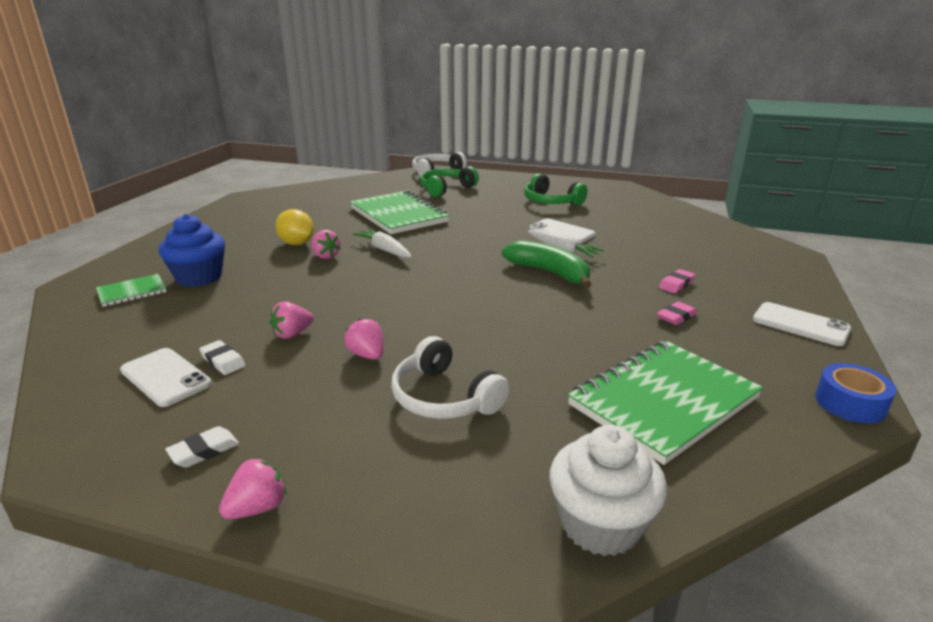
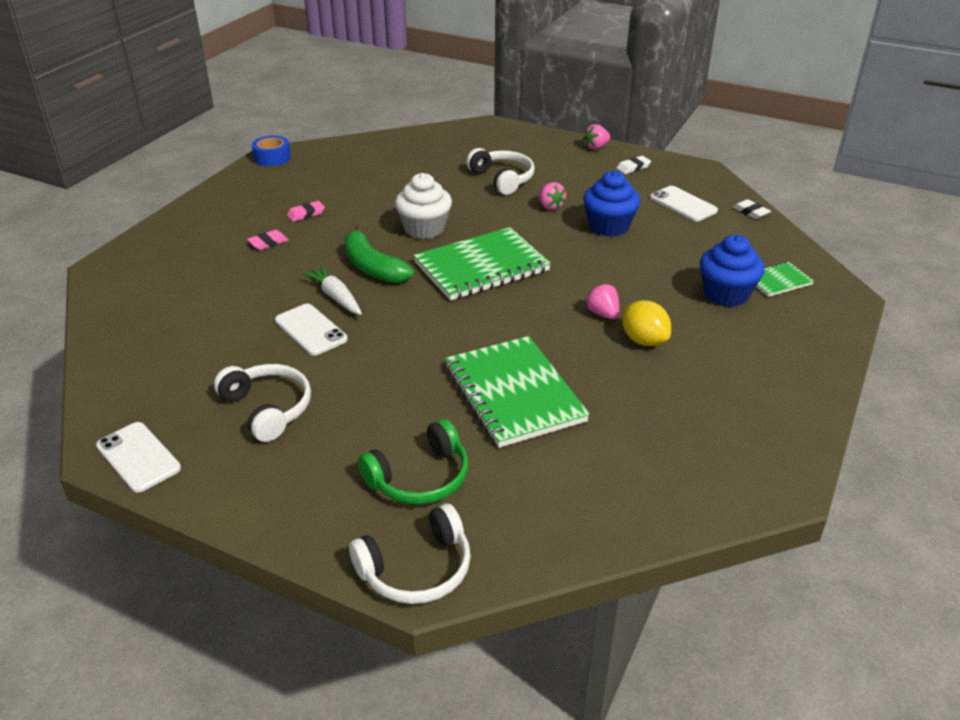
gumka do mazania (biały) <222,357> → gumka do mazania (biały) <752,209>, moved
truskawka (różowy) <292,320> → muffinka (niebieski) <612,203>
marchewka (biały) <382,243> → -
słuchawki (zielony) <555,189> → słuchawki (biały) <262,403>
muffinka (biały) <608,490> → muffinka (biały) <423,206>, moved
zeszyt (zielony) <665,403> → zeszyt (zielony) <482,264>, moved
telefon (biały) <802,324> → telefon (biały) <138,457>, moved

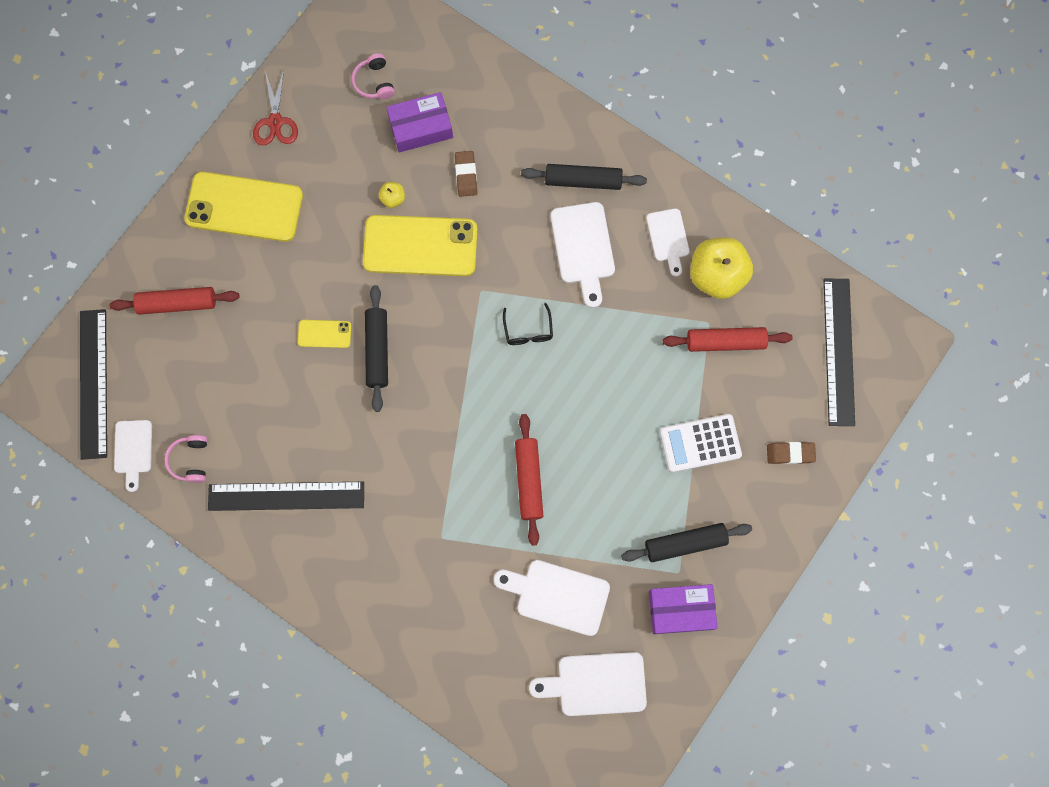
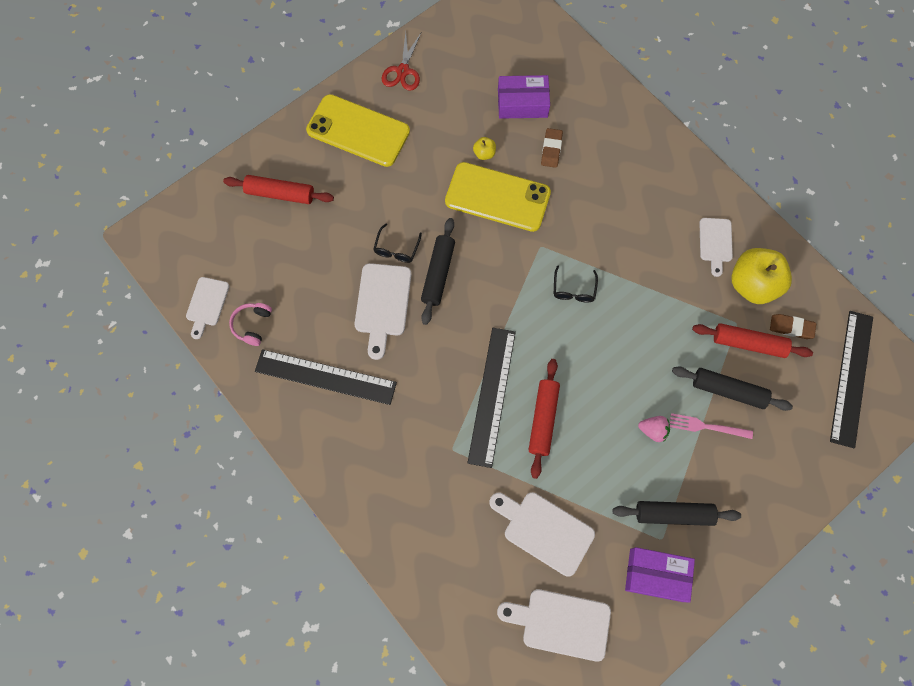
linijka (czarny) <93,384> → linijka (czarny) <491,398>, moved
telefon (żółty) <324,334> → okulary (czarny) <397,243>
słuchawki (różowy) <373,76> → -
wałek do ciasta (czarny) <584,177> → wałek do ciasta (czarny) <732,389>, moved
deska do krojenia (biały) <583,255> → deska do krojenia (biały) <383,311>, moved
kalkulator (biały) <701,443> → widelec (różowy) <711,426>
gumka do mazania (brązowy) <791,453> → gumka do mazania (brązowy) <793,326>, moved
- → truskawka (różowy) <654,429>

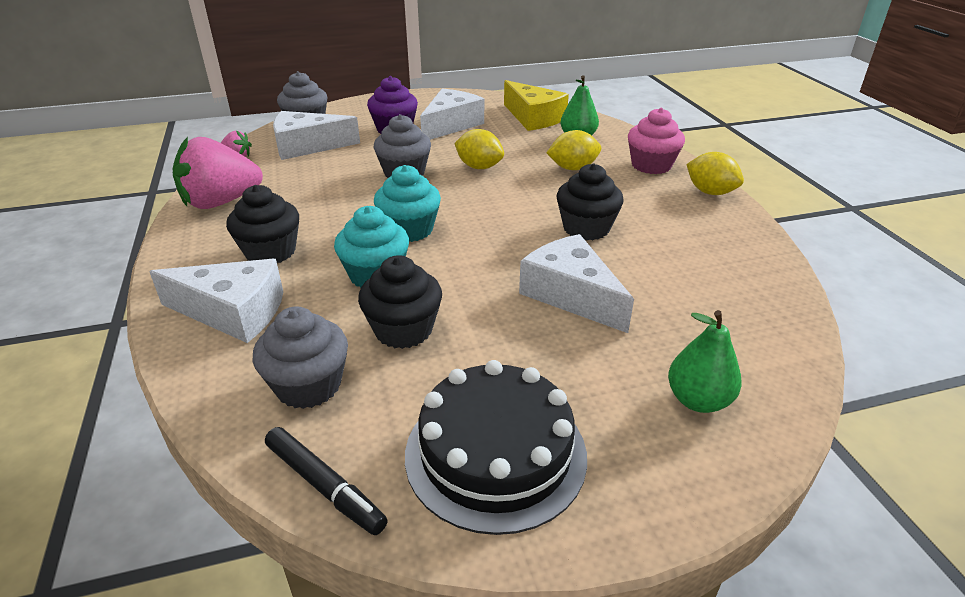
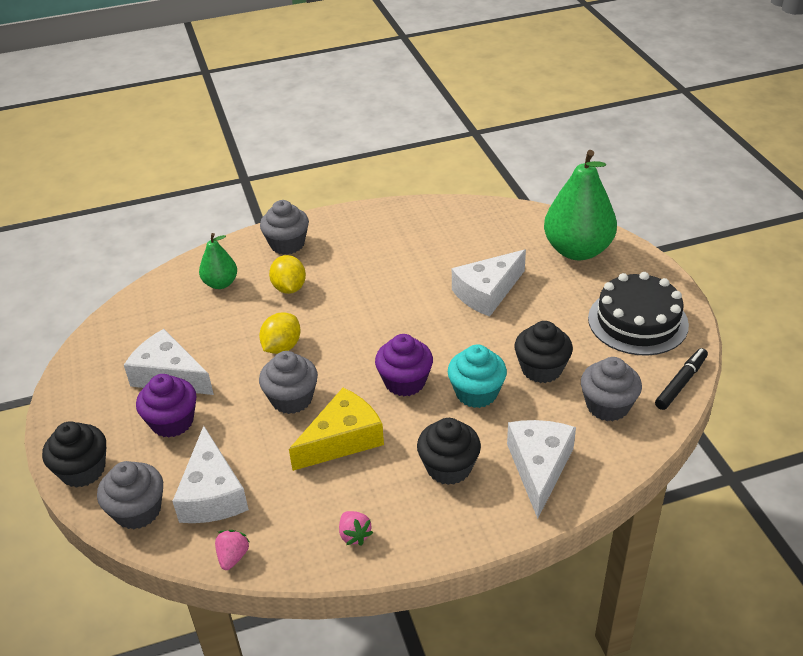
truskawka (różowy) <217,173> → truskawka (różowy) <356,528>, x0.44
muffinka (turkusowy) <407,203> → muffinka (fioletowy) <404,365>
ser (żółty) <536,105> → ser (żółty) <336,429>, moved
muffinka (czarny) <590,201> → muffinka (czarny) <74,454>, moved
muffinka (różowy) <656,141> → muffinka (szary) <284,227>
gruszka (zielony) <705,361> → gruszka (zielony) <580,205>, x1.92
cytryna (żółty) <715,173> → -

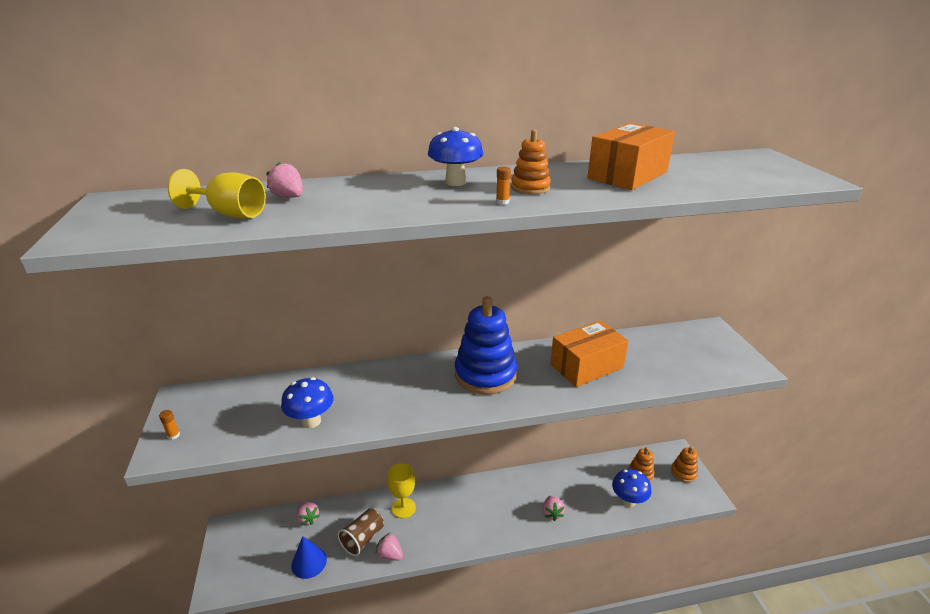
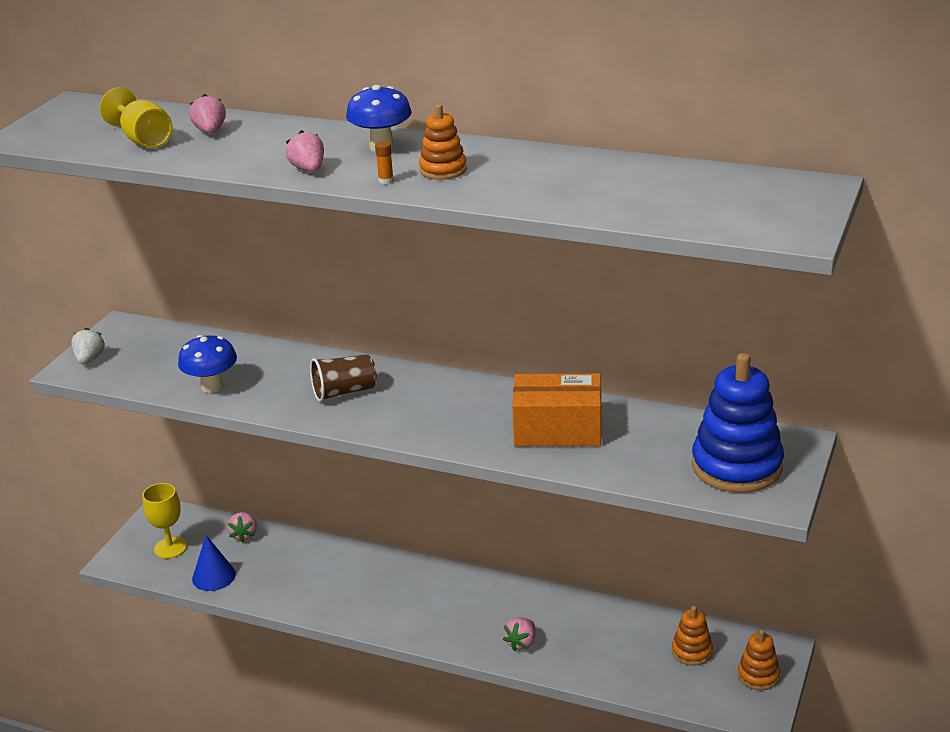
klej w sztyfcie (pomarańczowy) <169,425> → truskawka (biały) <88,346>
szklanka (brązowy) <360,532> → szklanka (brązowy) <343,378>, moved
truskawka (różowy) <389,547> → truskawka (różowy) <305,151>, moved
kielich (żółty) <402,490> → kielich (żółty) <164,521>, moved
zabawka nakładanka (niebieski) <486,345> → zabawka nakładanka (niebieski) <738,423>, moved
pudełko (pomarańczowy) <631,156> → -
grzyb (niebieski) <631,488> → -

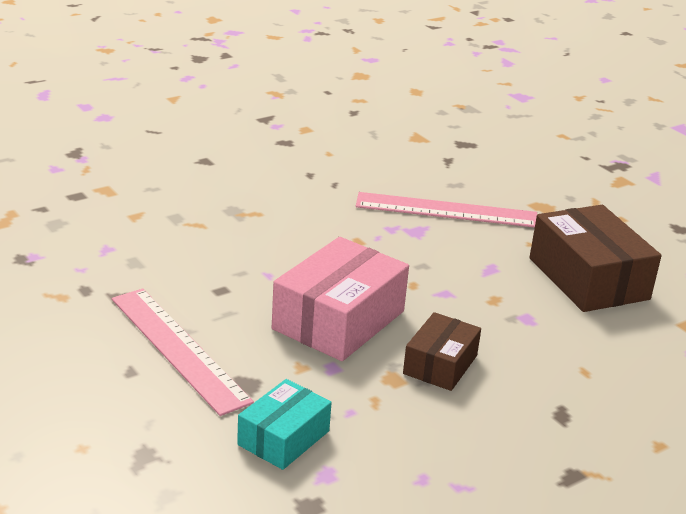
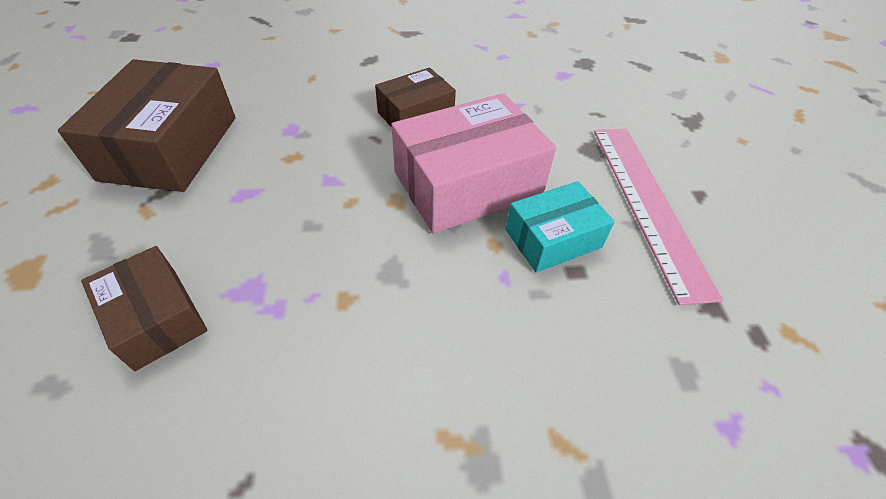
pudełko (turkusowy) <284,424> → pudełko (turkusowy) <560,226>, moved
linijka (różowy) <446,210> → pudełko (brązowy) <144,308>

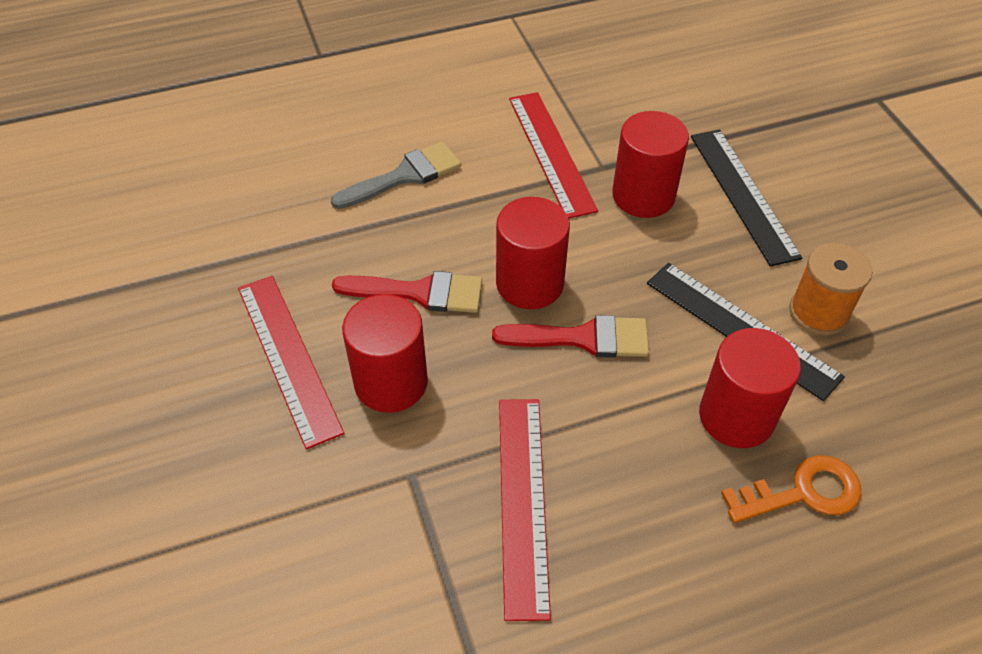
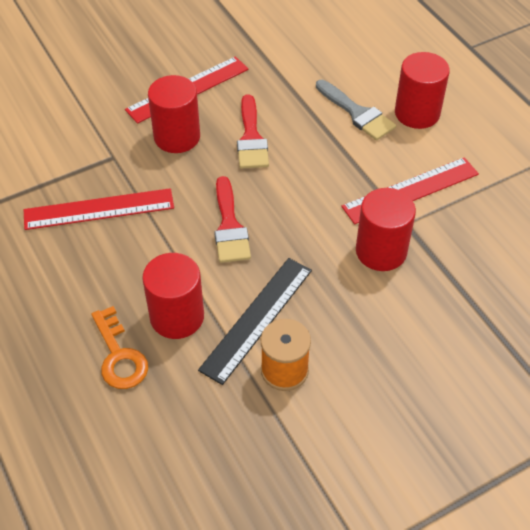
walec (czerwony) <533,253> → walec (czerwony) <422,90>, moved
linijka (czarny) <746,198> → -

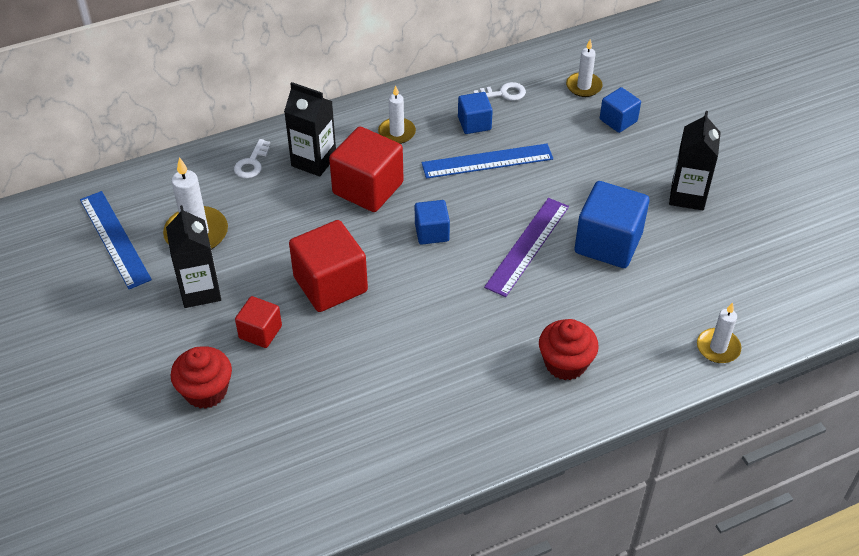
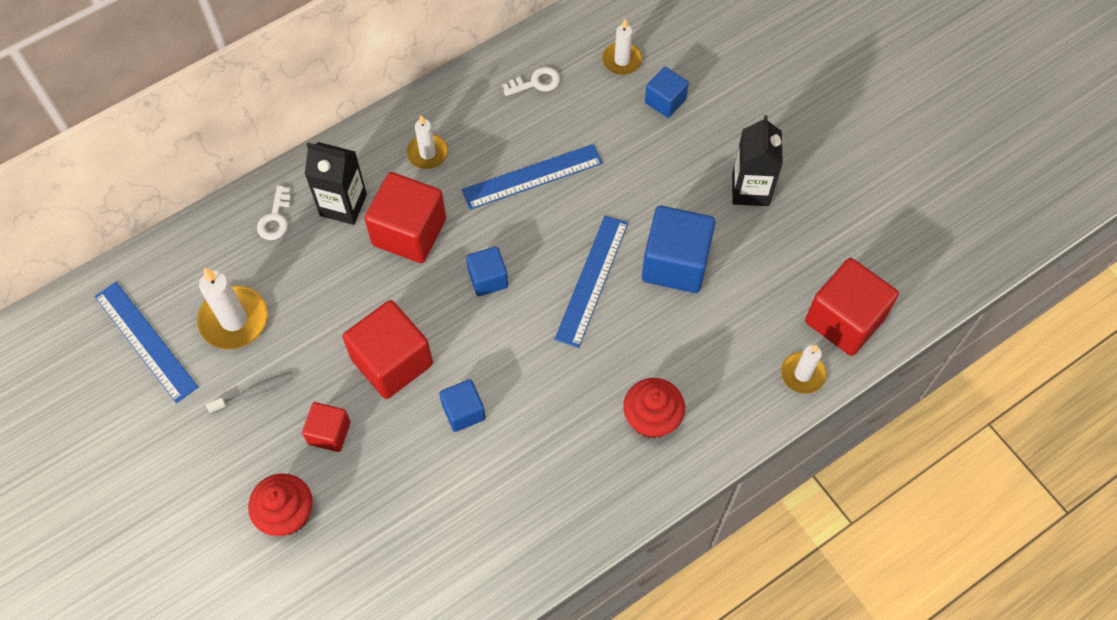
karton mleka (czarny) <193,256> → szczoteczka do zębów (szary) <250,393>
sześcian (niebieski) <475,113> → sześcian (niebieski) <462,405>, moved
linijka (fioletowy) <526,247> → linijka (niebieski) <591,281>
- → sześcian (czerwony) <852,307>

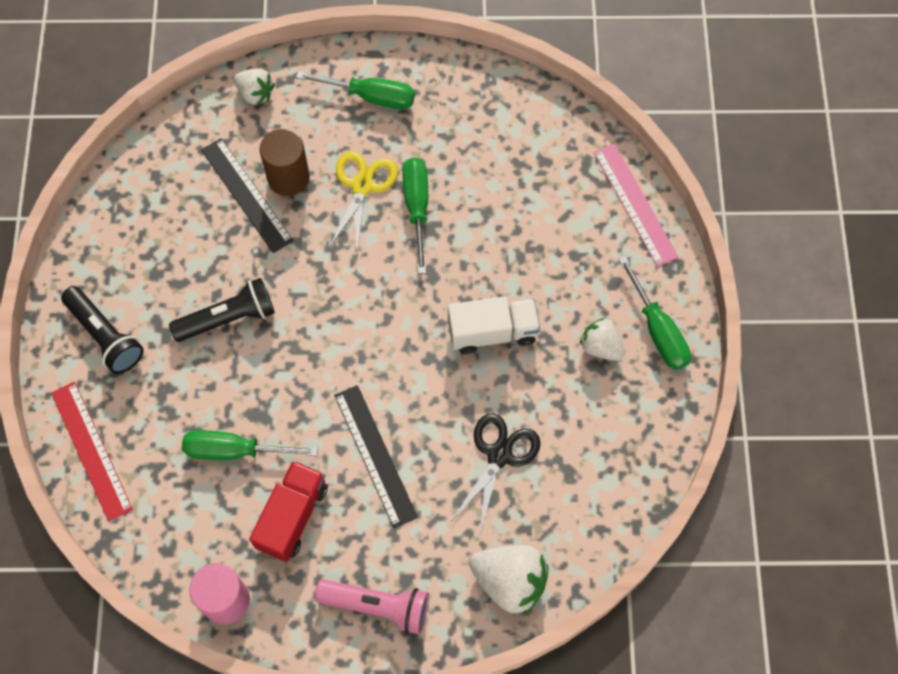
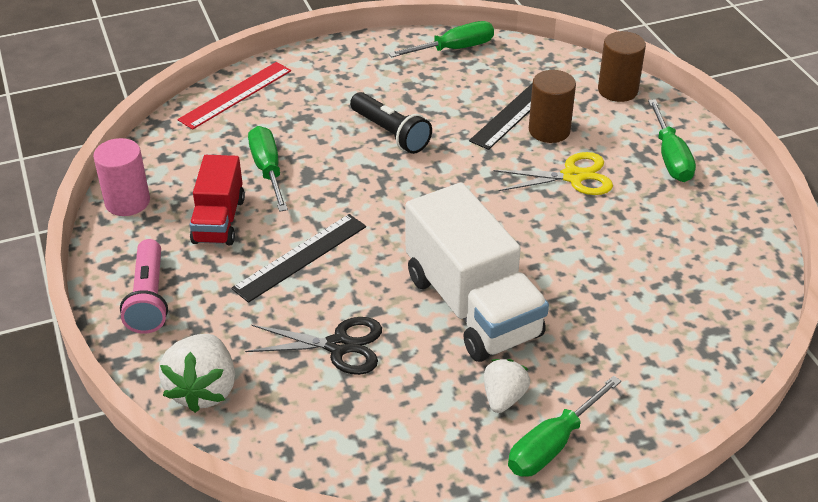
latarka (czarny) <102,330> → -
truskawka (biały) <254,86> → walec (brązowy) <622,66>
ciężarówka (czerwony) <288,511> → ciężarówka (czerwony) <217,200>, 90 degrees clockwise
śrubokręt (zielony) <415,216> → śrubokręt (zielony) <441,39>, moved
ciężarówka (biały) <494,325> → ciężarówka (biały) <477,272>, x1.71
linijka (różowy) <636,205> → -

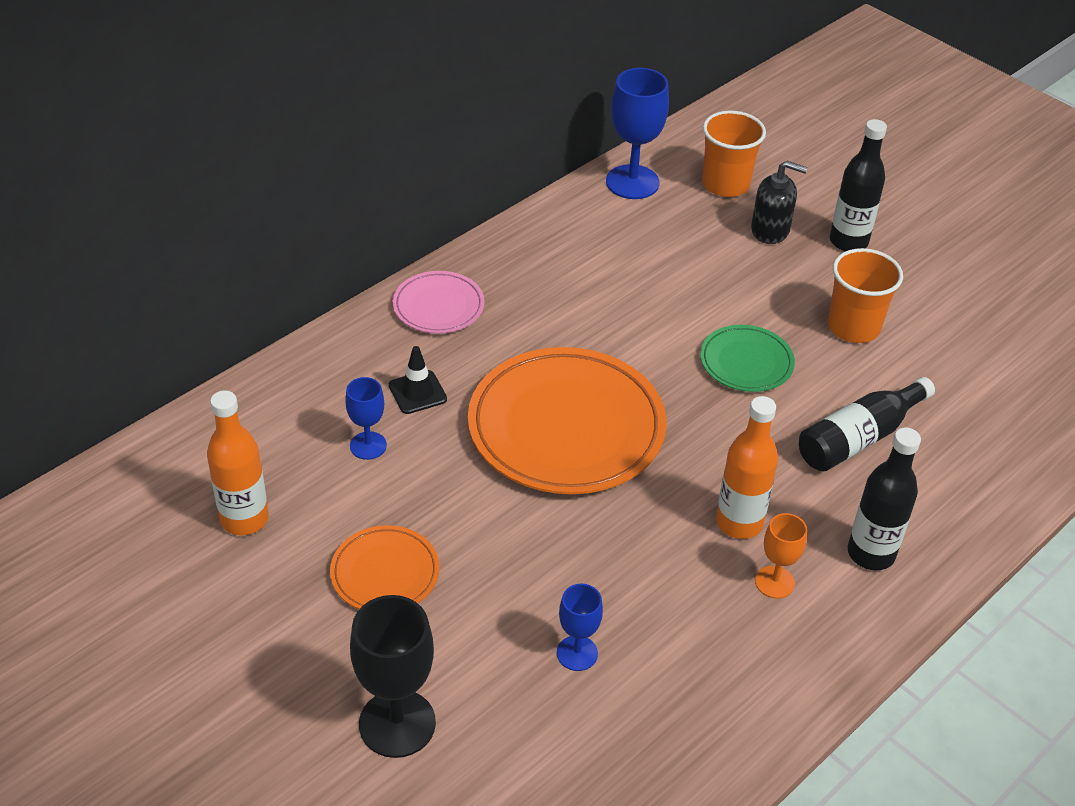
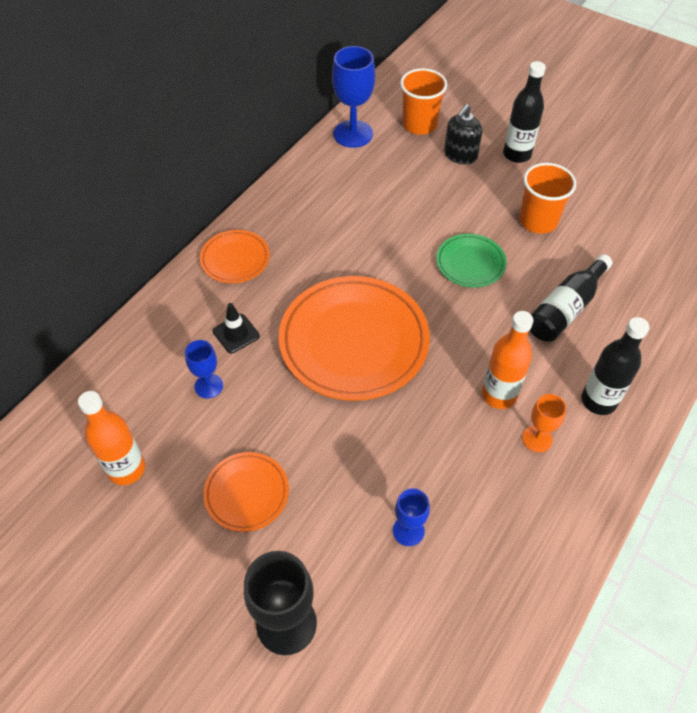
talerz (różowy) <439,302> → talerz (pomarańczowy) <235,256>
dozownik mydła (czarny) <779,202> → dozownik mydła (czarny) <463,134>, 120 degrees clockwise

